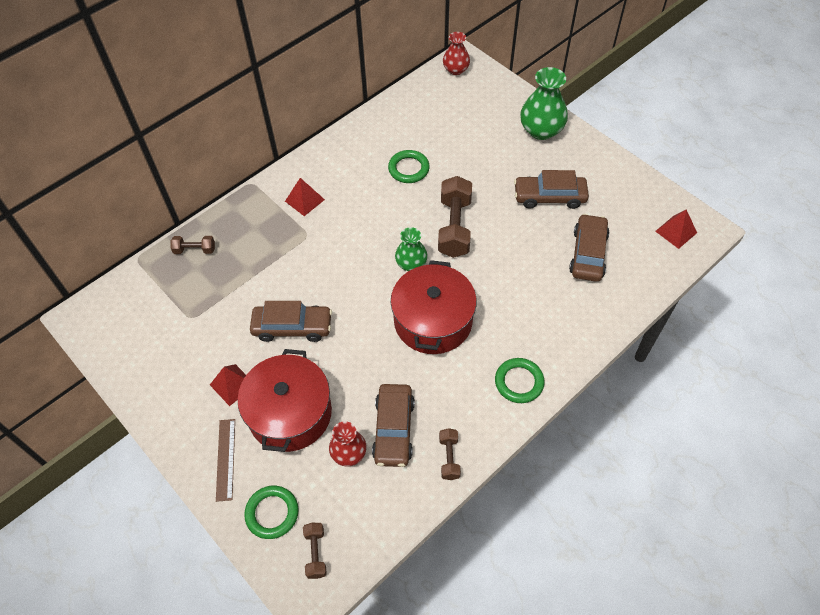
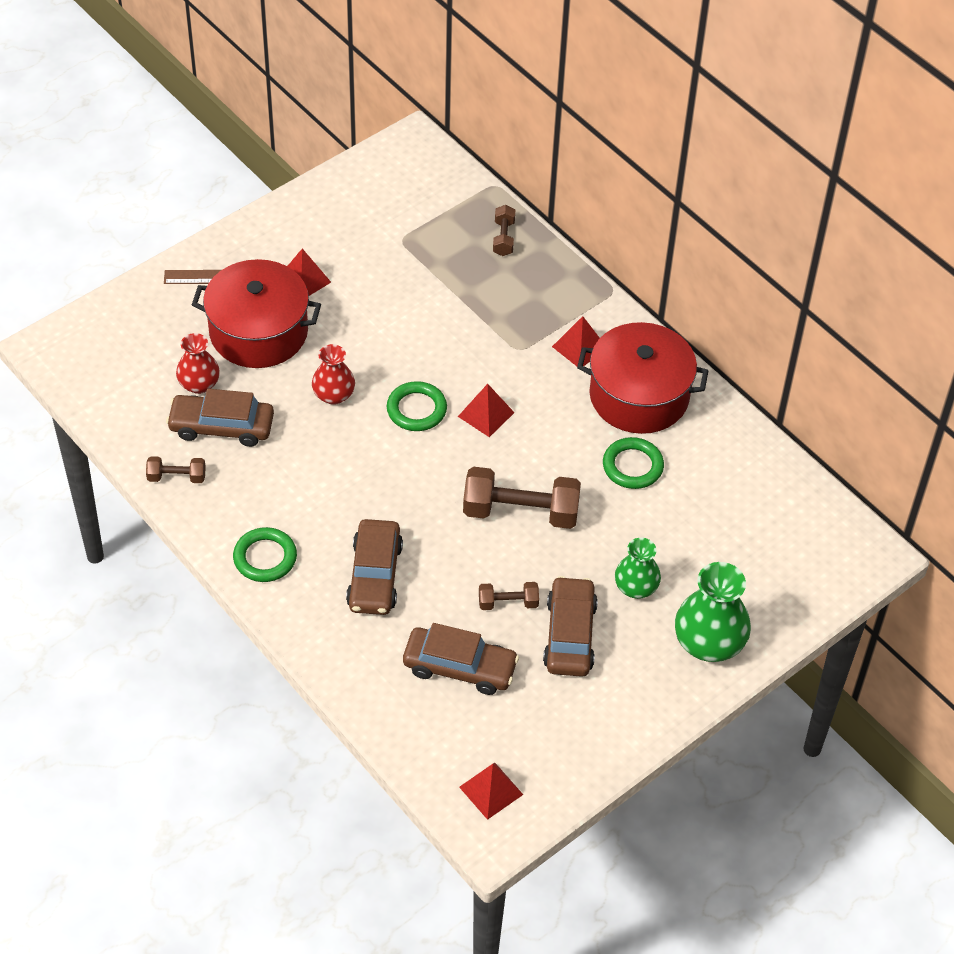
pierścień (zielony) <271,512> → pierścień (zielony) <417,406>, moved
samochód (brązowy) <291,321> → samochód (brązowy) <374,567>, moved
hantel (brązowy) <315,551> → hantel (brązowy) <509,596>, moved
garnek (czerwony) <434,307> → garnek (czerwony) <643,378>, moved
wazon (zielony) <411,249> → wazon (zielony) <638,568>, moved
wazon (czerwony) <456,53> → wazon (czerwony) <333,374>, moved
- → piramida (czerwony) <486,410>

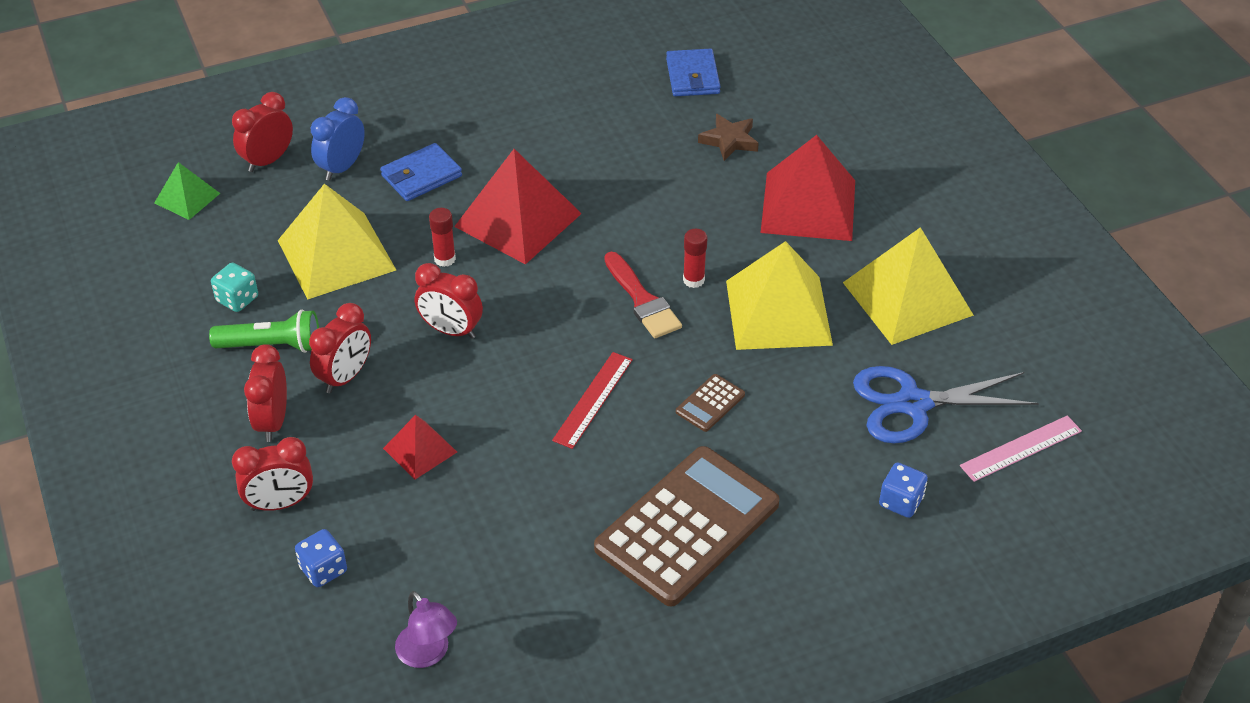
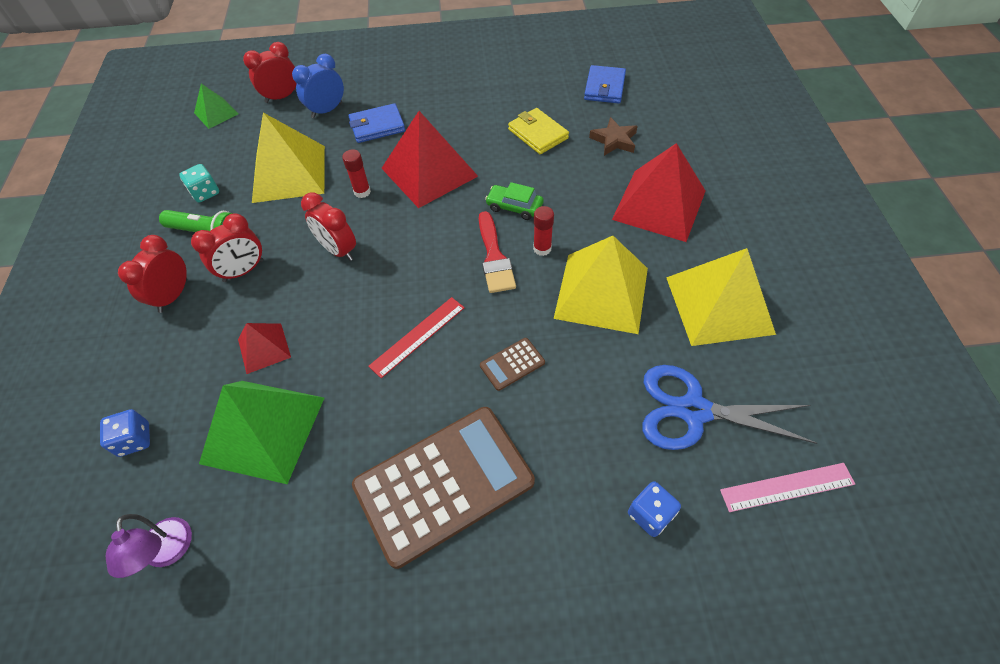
budzik (czerwony) <272,474> → -
- → piramida (zielony) <261,432>
- → samochód (zielony) <514,201>
- → portfel (żółty) <538,131>

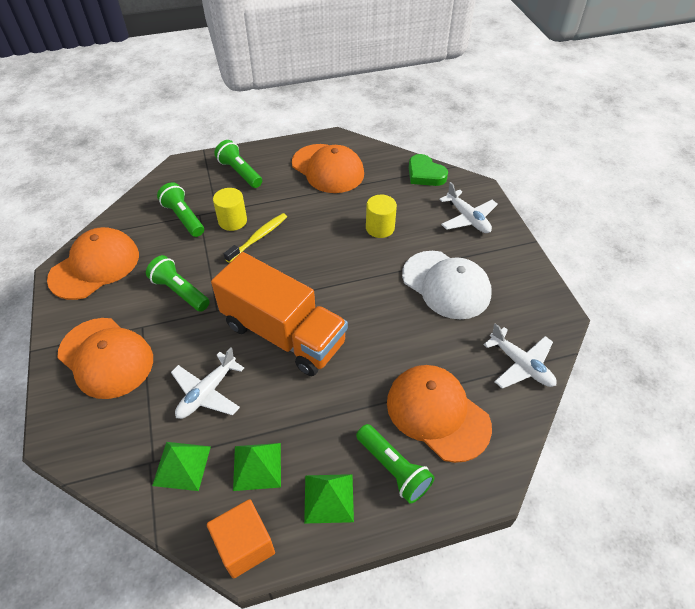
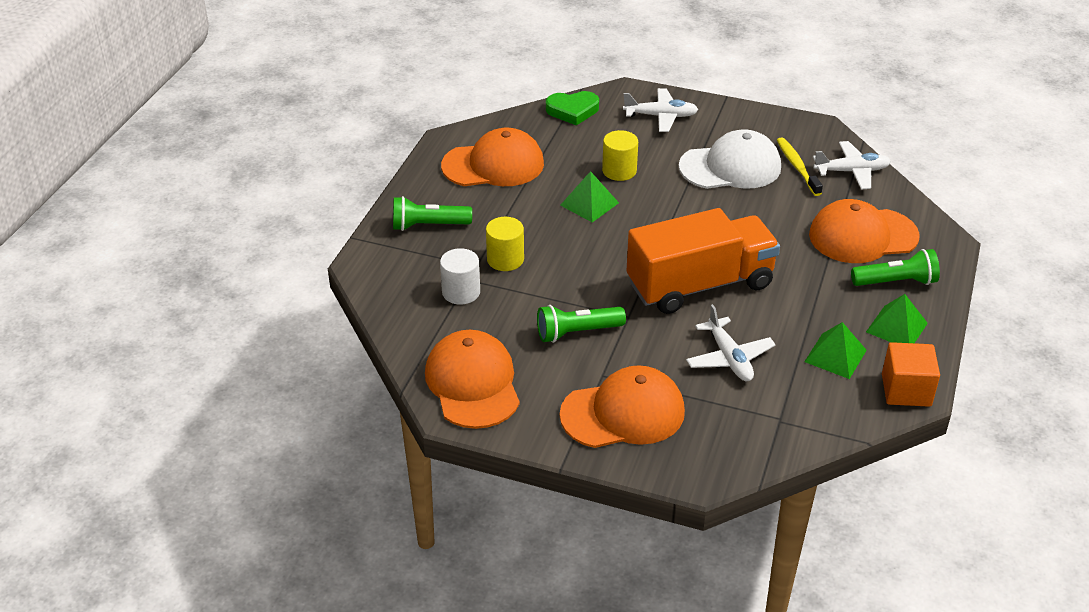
piramida (zielony) <181,466> → piramida (zielony) <589,196>, moved
latarka (zielony) <180,209> → walec (biały) <460,276>
szczoteczka do zębów (żółty) <255,238> → szczoteczka do zębów (żółty) <800,166>, moved

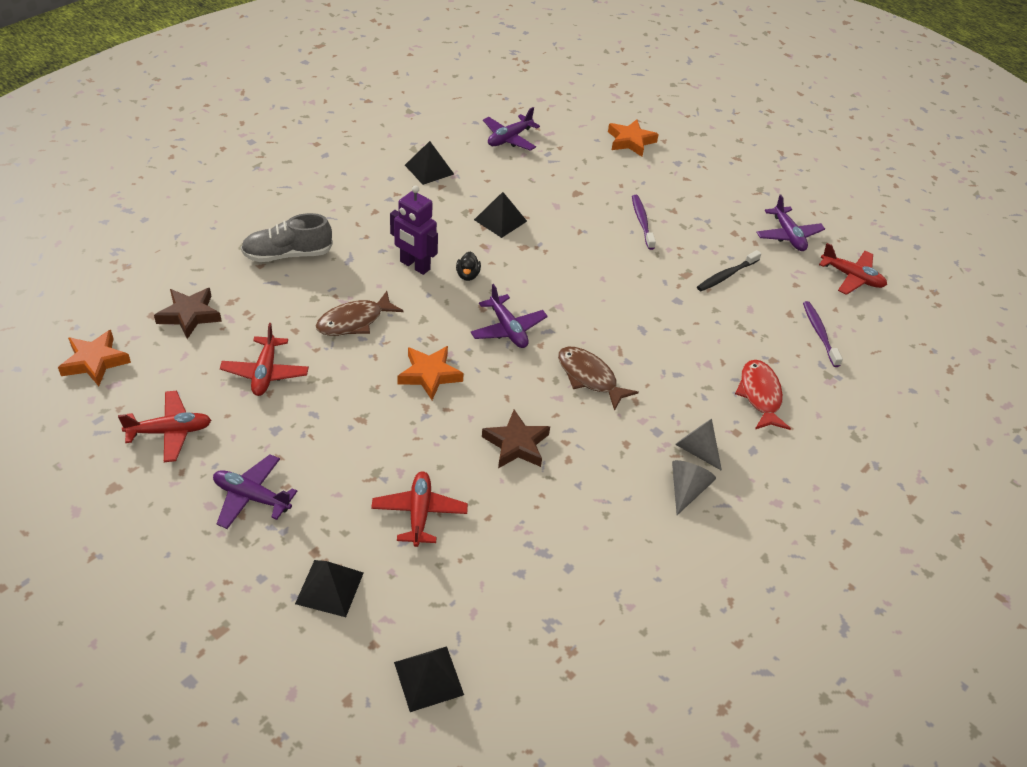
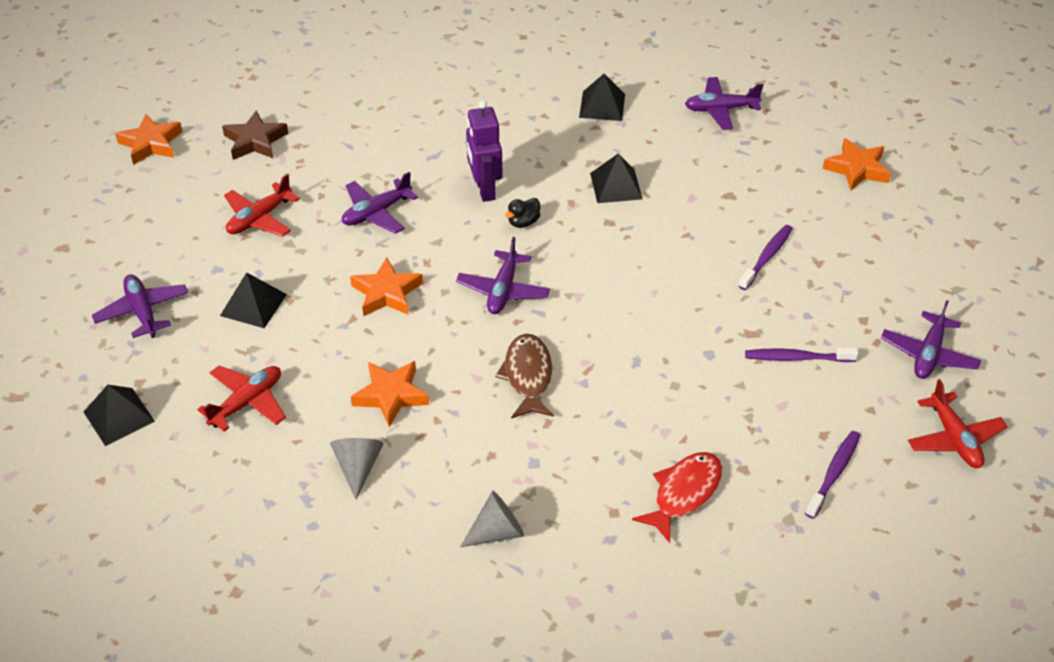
samolot (czerwony) <164,426> → -
but (szary) <287,237> → -
ryba (brązowy) <360,313> → samolot (fioletowy) <380,203>
piramida (czarny) <429,679> → piramida (czarny) <253,300>, moved
gwiazda (brązowy) <516,438> → gwiazda (pomarańczowy) <390,394>
stożek (szary) <698,445> → stożek (szary) <356,469>, moved
szczoteczka do zębów (czarny) <729,270> → szczoteczka do zębów (fioletowy) <801,354>

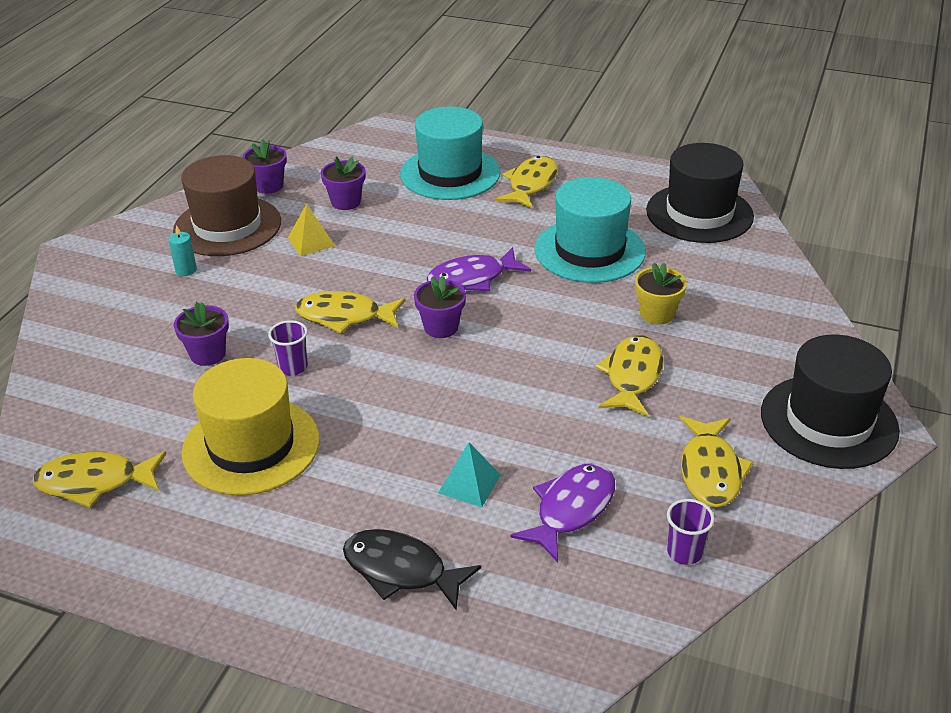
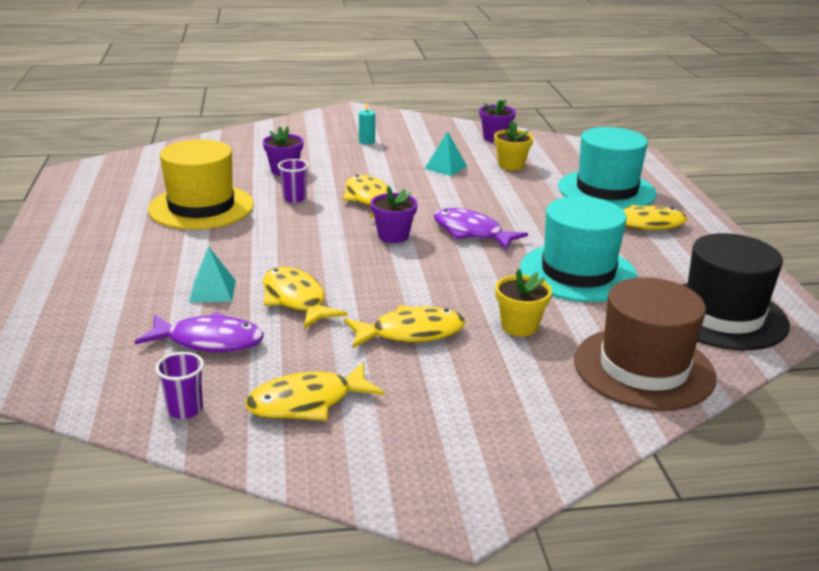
ryba (żółty) <99,479> → ryba (żółty) <305,298>, moved
kapelusz (brązowy) <227,205> → kapelusz (brązowy) <645,344>, moved
piramida (żółty) <311,230> → piramida (turkusowy) <446,154>
doniczka (fioletowy) <342,183> → doniczka (żółty) <514,145>
ryba (czarny) <412,570> → -
kapelusz (czarny) <830,401> → -

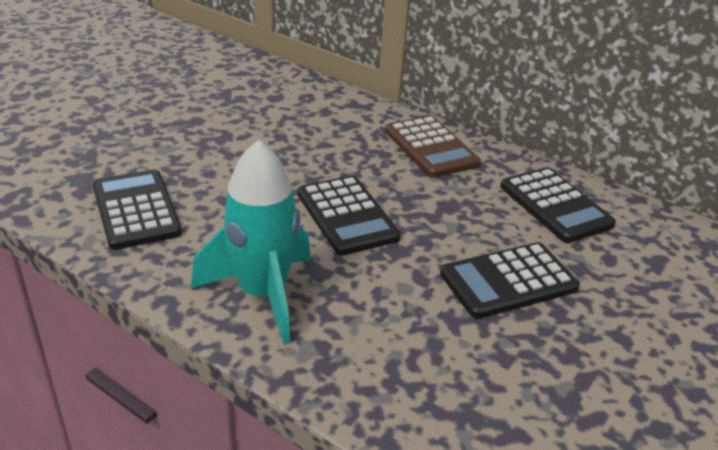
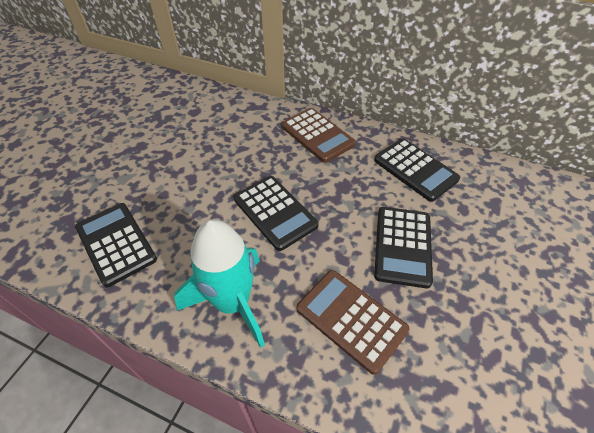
kalkulator (czarny) <510,280> → kalkulator (czarny) <403,247>, 45 degrees counterclockwise
- → kalkulator (brązowy) <353,322>

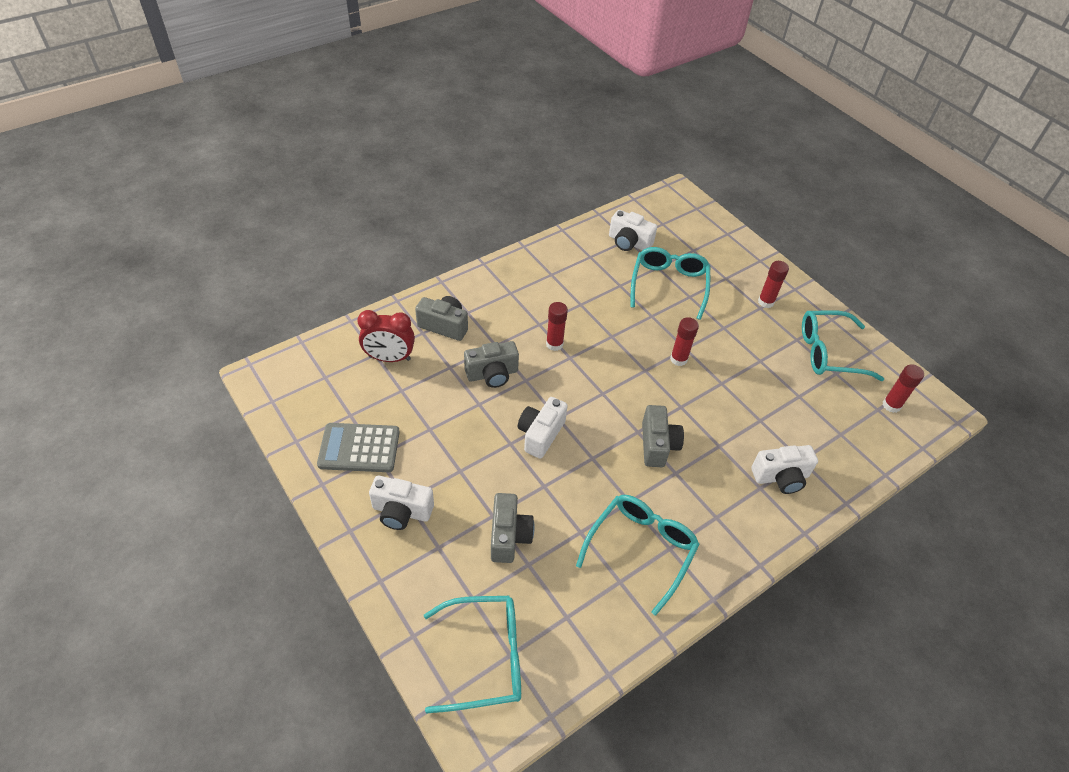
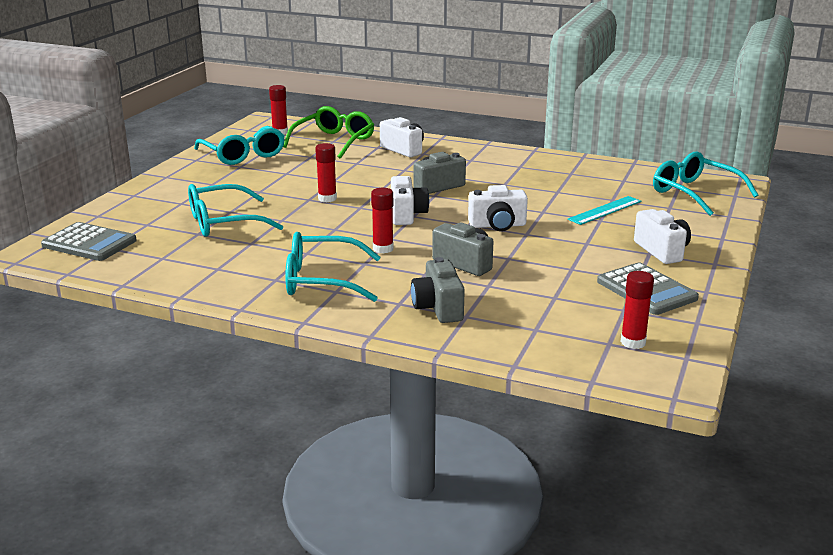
budzik (czerwony) <386,336> → -
aparat fotograficzny (szary) <512,528> → linijka (turkusowy) <604,210>
okulary (turkusowy) <638,555> → okulary (turkusowy) <333,267>, moved
aparat fotograficzny (biały) <633,230> → aparat fotograficzny (biały) <410,200>, moved
klej w sztyfcie (czerwony) <773,284> → klej w sztyfcie (czerwony) <637,310>, moved
- → kalkulator (szary) <89,241>
- → okulary (zielony) <328,132>

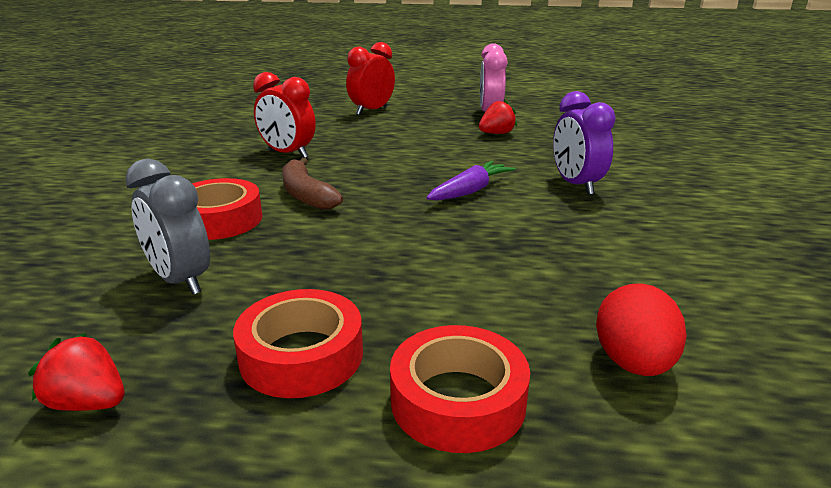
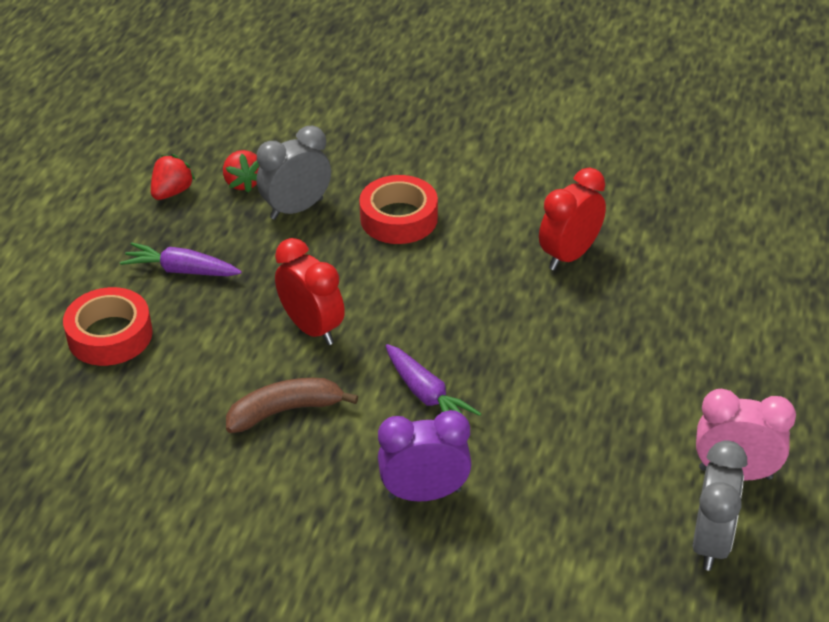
taśma klejąca (czerwony) <298,343> → marchewka (fioletowy) <181,259>
banan (brązowy) <312,184> → banan (brązowy) <292,405>, moved
budzik (czerwony) <370,78> → budzik (czerwony) <310,291>, moved
truskawka (czerwony) <498,116> → truskawka (czerwony) <241,171>, moved
jajko (czerwony) <641,329> → -
- → budzik (szary) <720,505>

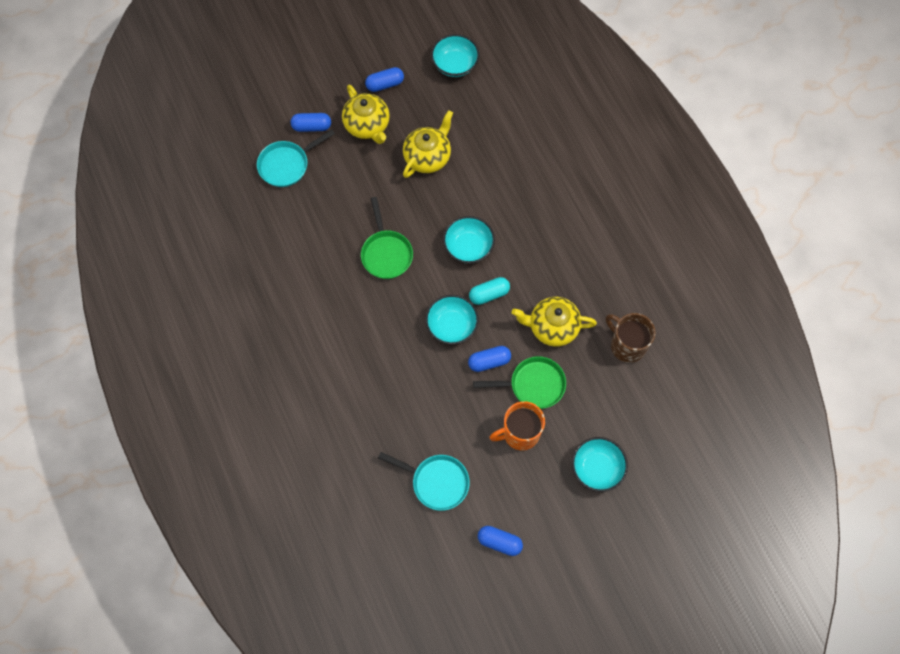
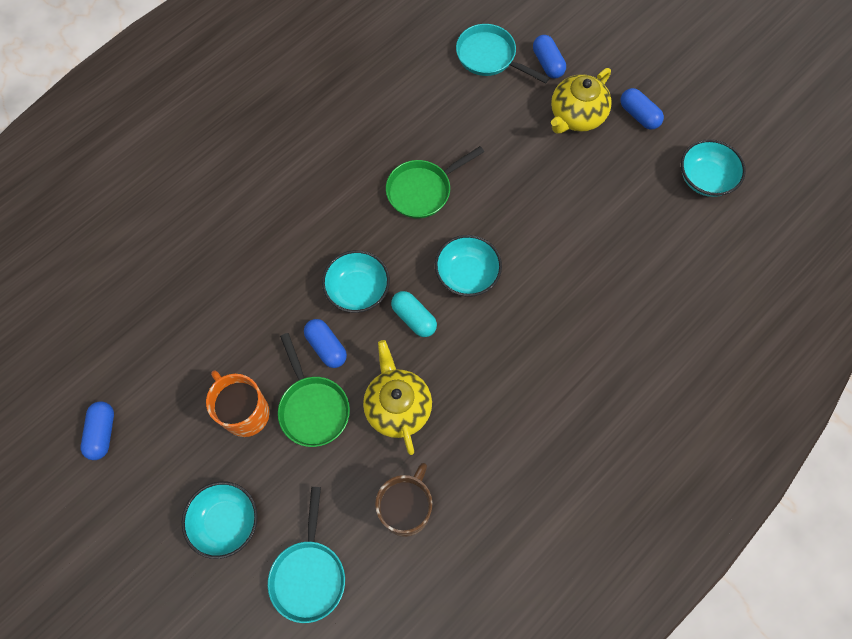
patelnia (turkusowy) <424,481> → patelnia (turkusowy) <306,555>, moved
imbryk (żółty) <428,144> → -

